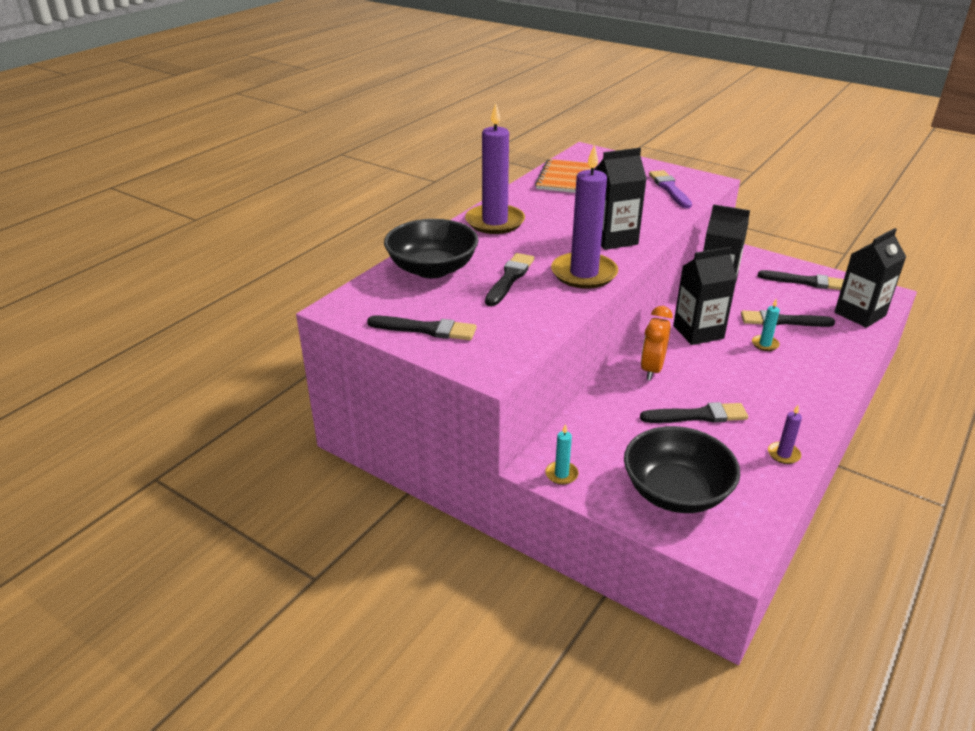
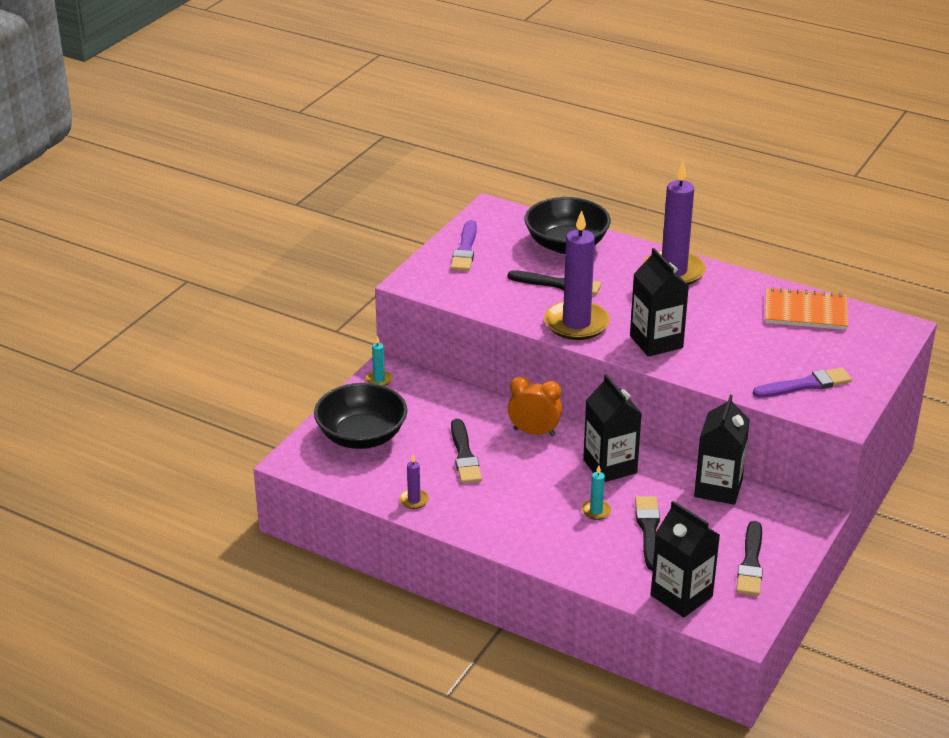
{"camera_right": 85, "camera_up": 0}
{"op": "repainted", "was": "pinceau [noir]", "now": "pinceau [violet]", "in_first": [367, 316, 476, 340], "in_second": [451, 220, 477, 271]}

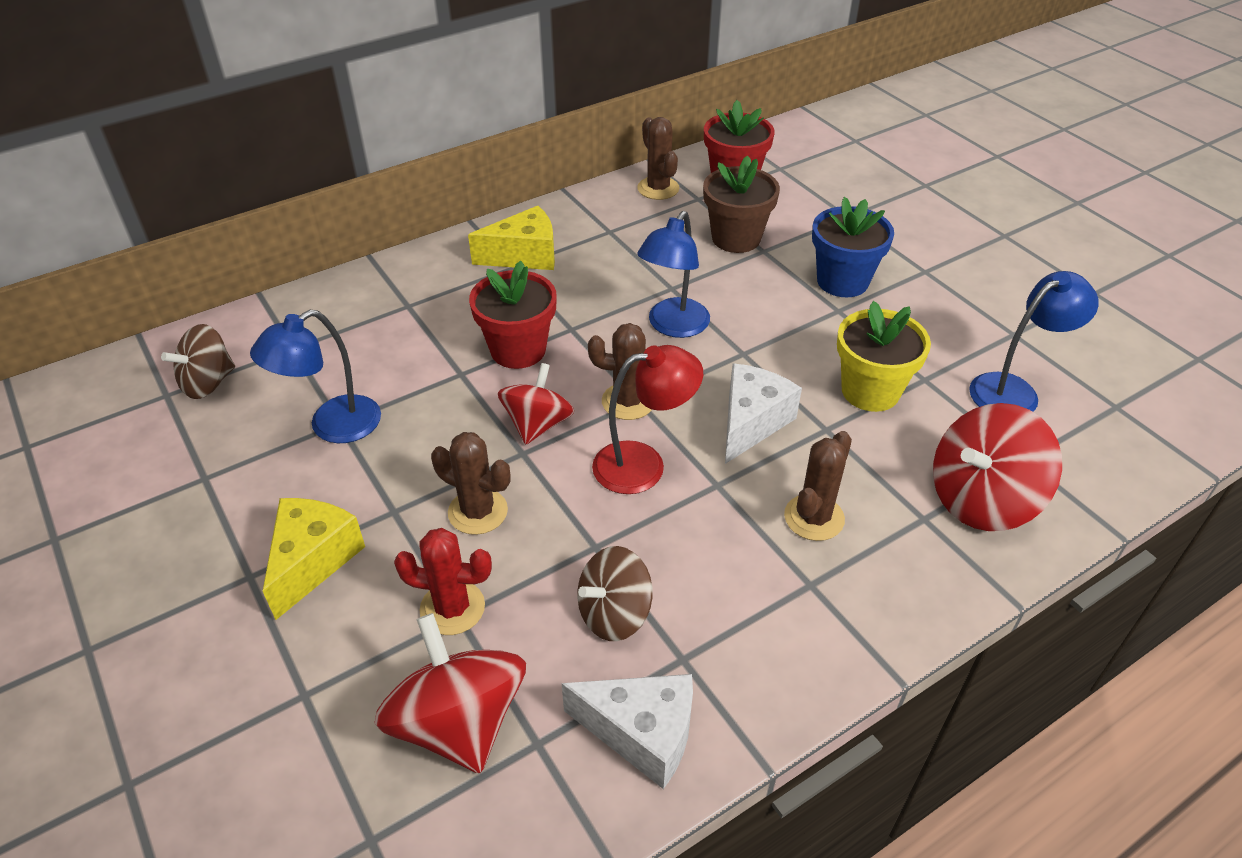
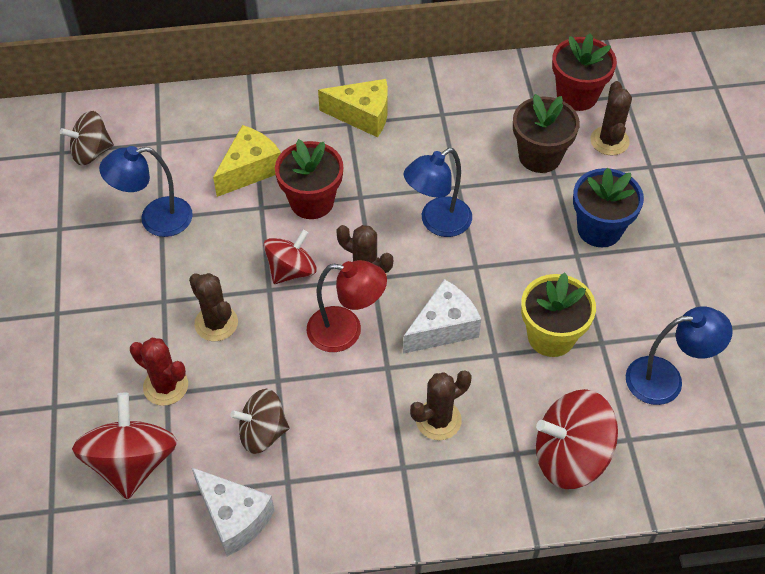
{"camera_right": 25, "camera_up": 10}
{"op": "shifted", "was": "fromage [jaune]", "in_first": [263, 498, 365, 620], "in_second": [213, 125, 281, 197]}
{"op": "shifted", "was": "cactus [marron]", "in_first": [637, 117, 679, 200], "in_second": [590, 81, 632, 155]}

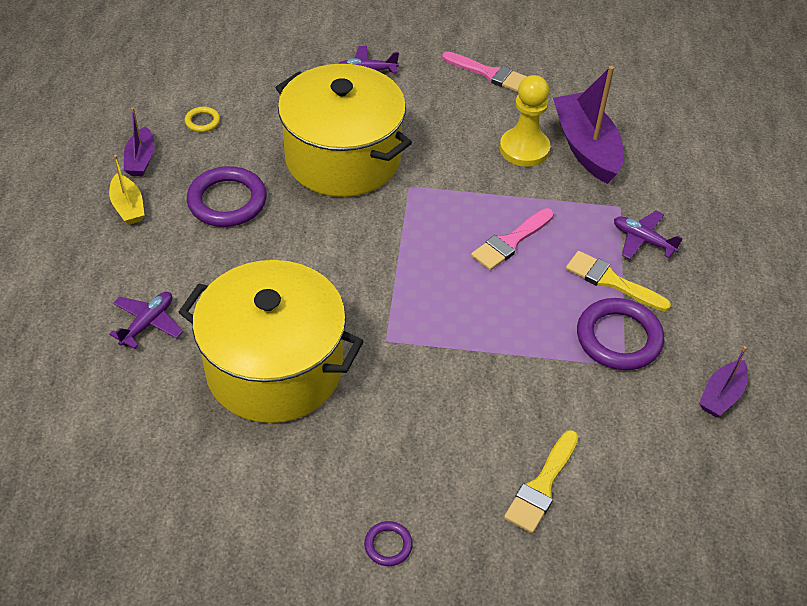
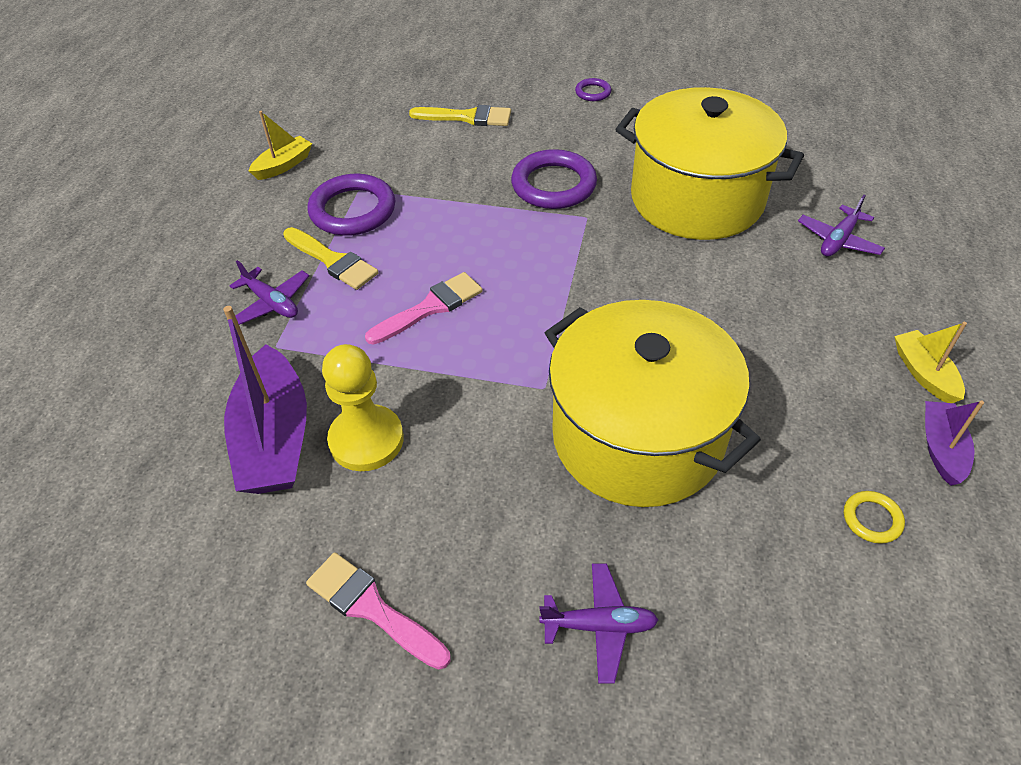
{"camera_right": -170, "camera_up": 0}
{"op": "repainted", "was": "bateau [violet]", "now": "bateau [jaune]", "in_first": [699, 346, 748, 417], "in_second": [249, 111, 312, 180]}
{"op": "rotated", "was": "pinceau [jaune]", "in_first": [504, 430, 579, 533], "in_second": [409, 105, 511, 126], "clockwise": 60}
{"op": "shifted", "was": "anneau [violet]", "in_first": [187, 166, 267, 227], "in_second": [511, 149, 597, 209]}

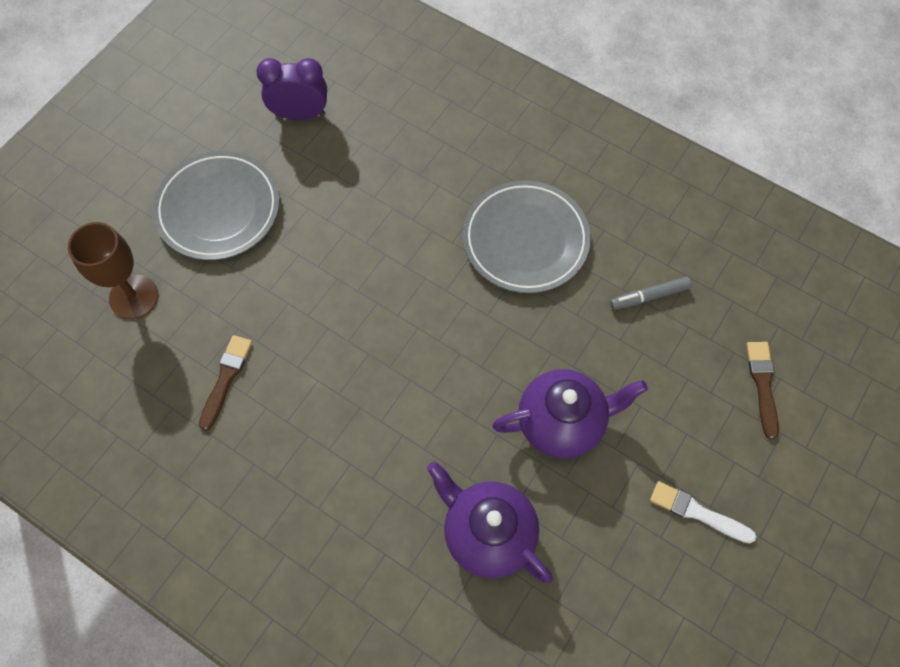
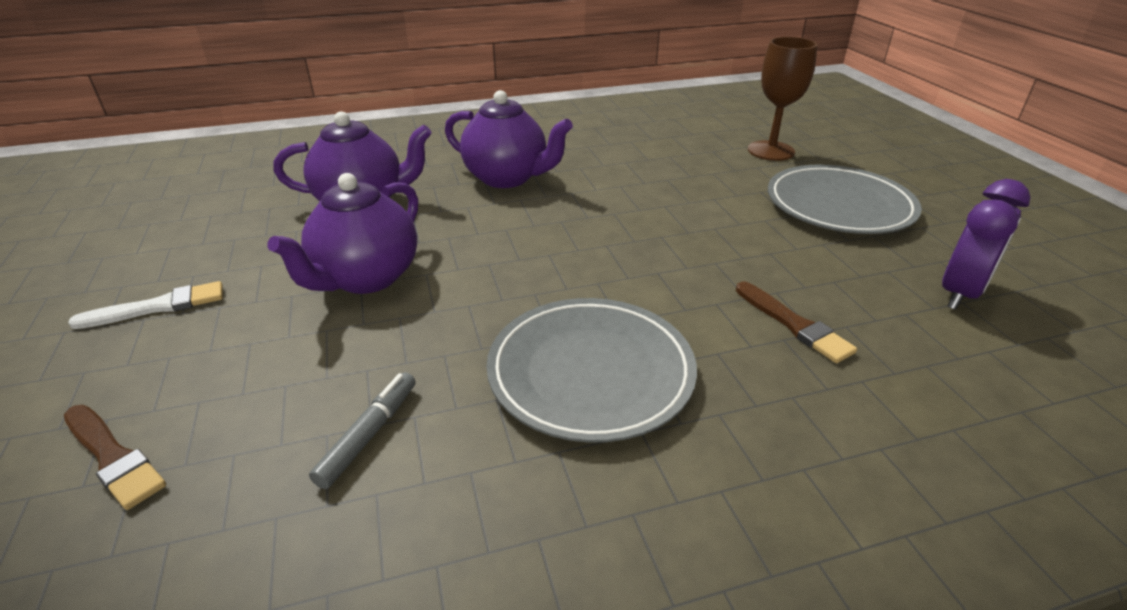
{"camera_right": 130, "camera_up": -30}
{"op": "new", "now": "théière [violet]", "in_second": [445, 90, 573, 188]}
{"op": "shifted", "was": "pinceau [marron]", "in_first": [199, 335, 252, 431], "in_second": [736, 281, 857, 363]}

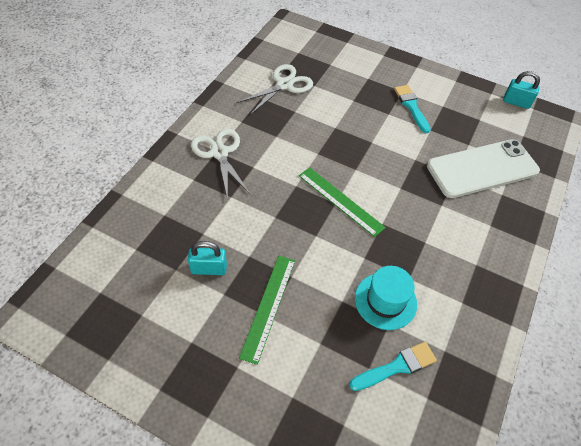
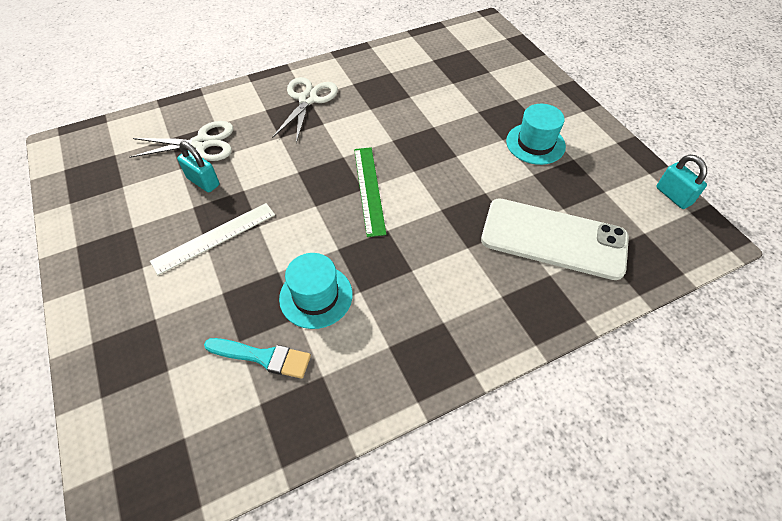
{"camera_right": 40, "camera_up": 0}
{"op": "shifted", "was": "ciseaux [blanc]", "in_first": [236, 64, 313, 115], "in_second": [130, 121, 233, 161]}
{"op": "repainted", "was": "règle [vert]", "now": "règle [blanc]", "in_first": [239, 256, 295, 365], "in_second": [150, 203, 275, 275]}
{"op": "swapped", "was": "pinceau [turquoise]", "now": "chapeau [turquoise]", "in_first": [394, 85, 431, 133], "in_second": [506, 104, 566, 165]}

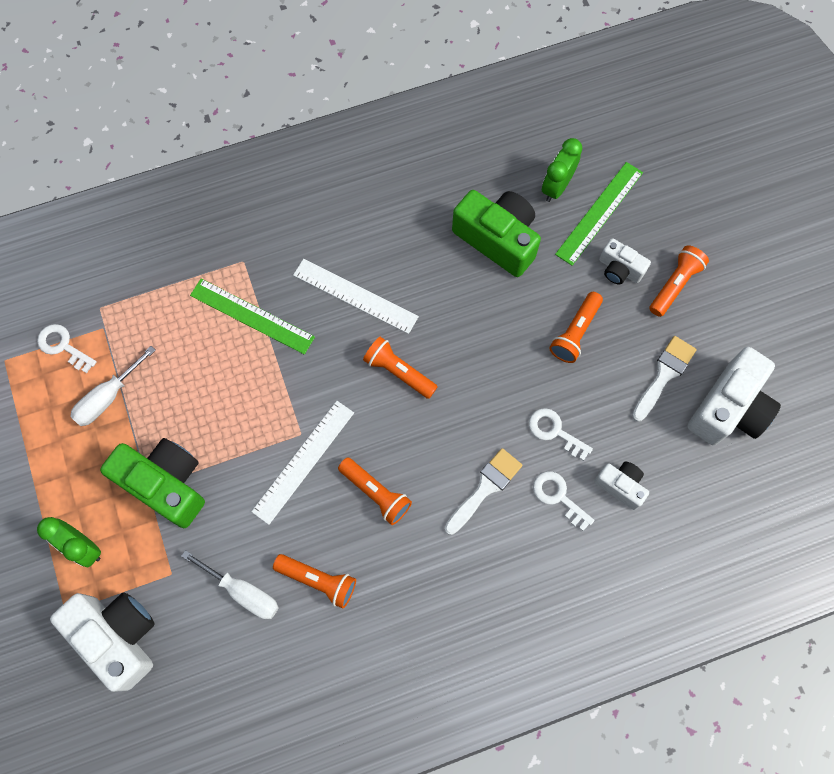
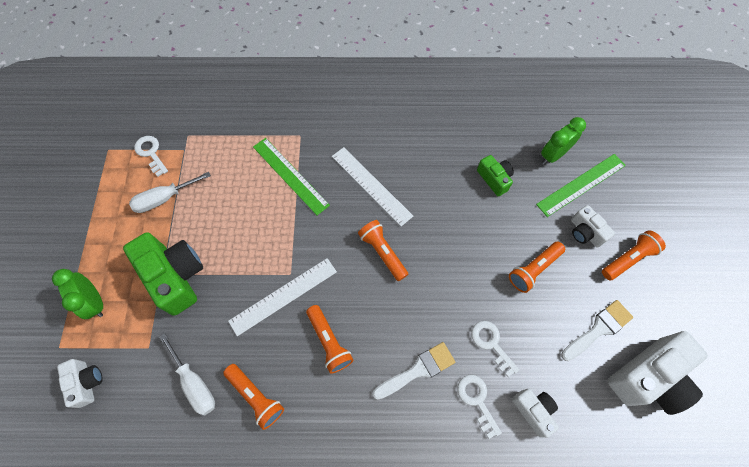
{"camera_right": 20, "camera_up": -5}
{"op": "scaled", "was": "appareil photo [blanc]", "in_first": [50, 592, 154, 692], "in_second": [57, 359, 103, 408], "ratio": 0.54}
{"op": "scaled", "was": "appareil photo [vert]", "in_first": [452, 190, 541, 277], "in_second": [477, 155, 514, 196], "ratio": 0.54}

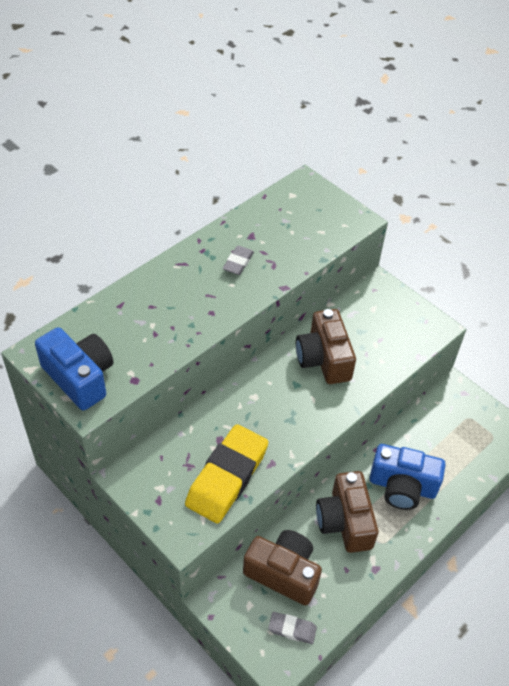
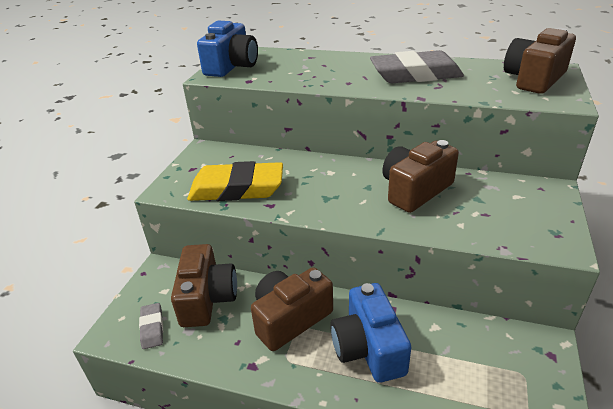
{"camera_right": 65, "camera_up": -15}
{"op": "scaled", "was": "gomme [gris]", "in_first": [222, 246, 254, 275], "in_second": [370, 50, 464, 83], "ratio": 2.16}
{"op": "new", "now": "appareil photo [marron]", "in_second": [504, 28, 576, 94]}

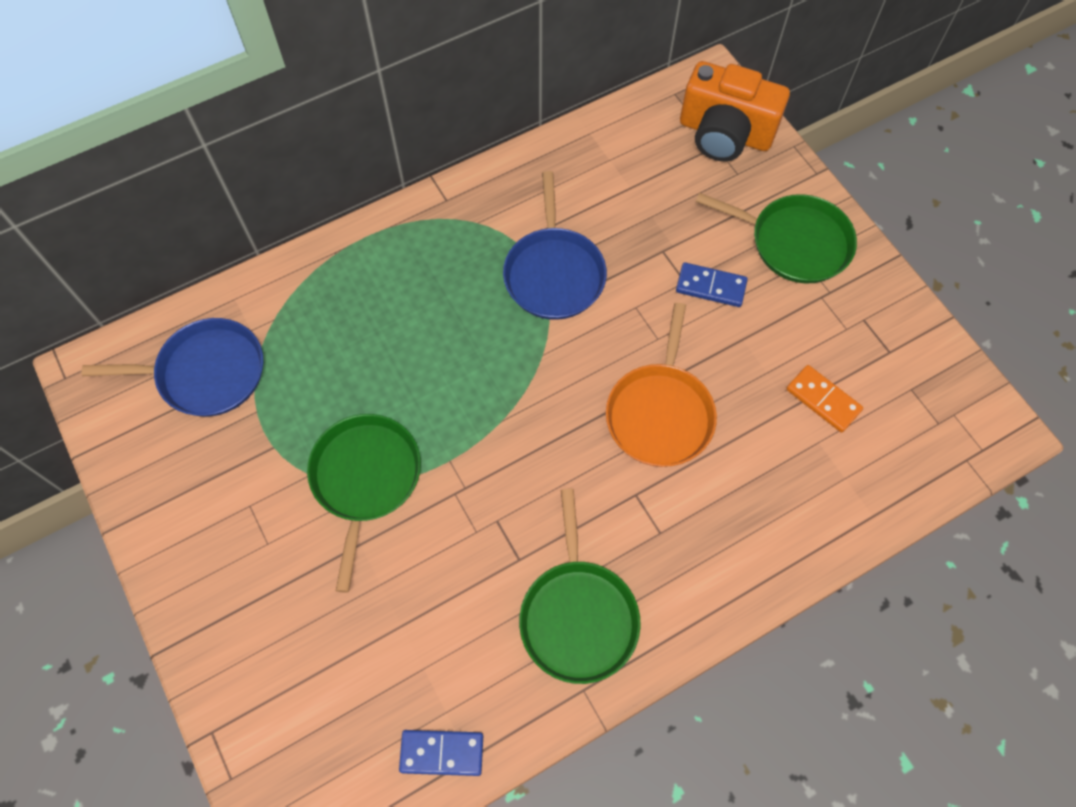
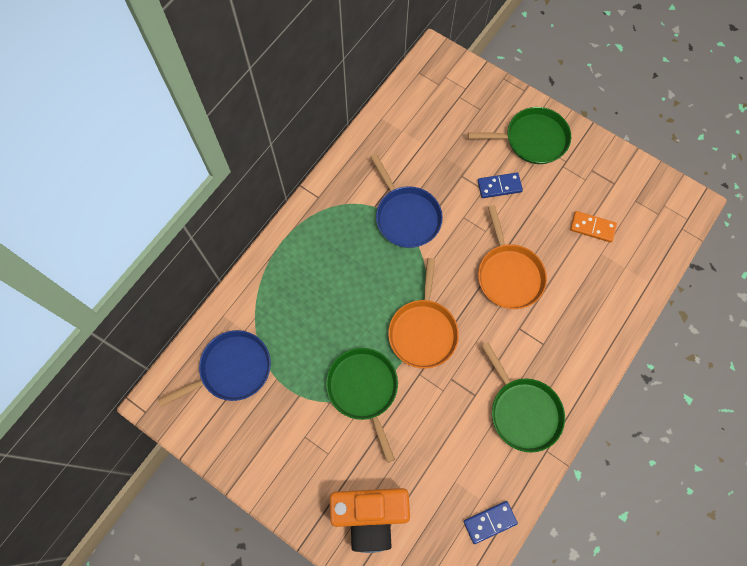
{"camera_right": -25, "camera_up": 5}
{"op": "shifted", "was": "appareil photo [orange]", "in_first": [680, 61, 790, 161], "in_second": [330, 488, 410, 553]}
{"op": "new", "now": "poêle [orange]", "in_second": [388, 258, 459, 369]}

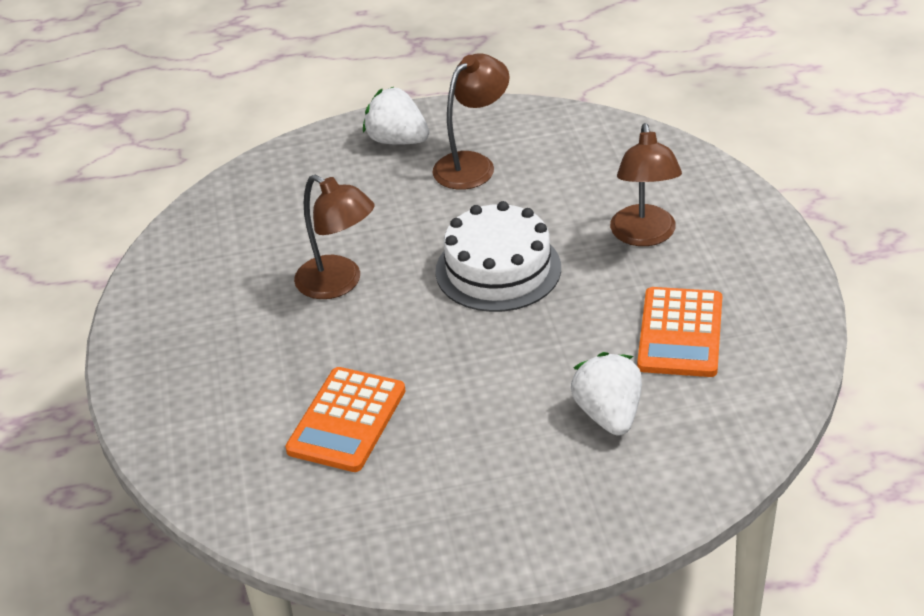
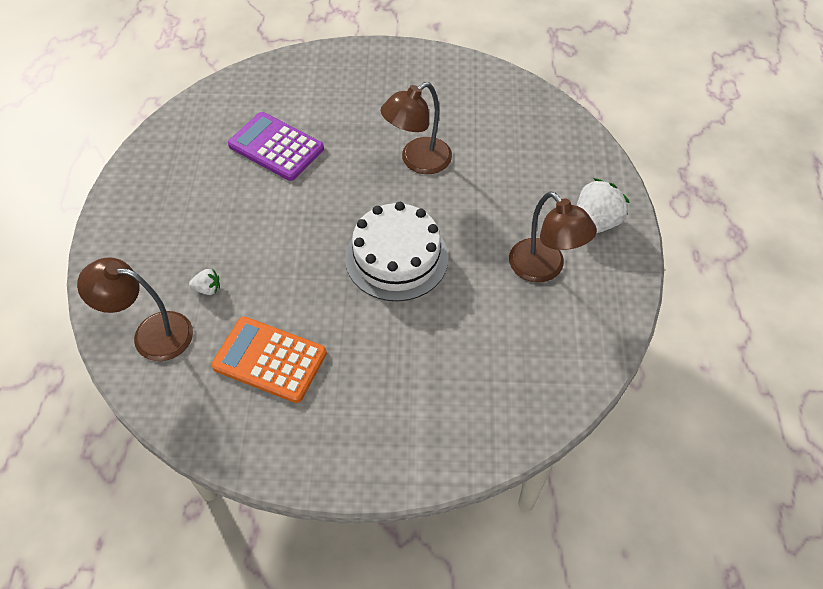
{"camera_right": 100, "camera_up": 15}
{"op": "shifted", "was": "lampe [marron]", "in_first": [610, 123, 682, 246], "in_second": [77, 257, 193, 361]}
{"op": "scaled", "was": "fraise [blanc]", "in_first": [571, 352, 642, 436], "in_second": [189, 269, 220, 295], "ratio": 0.48}
{"op": "repainted", "was": "calculatrice [orange]", "now": "calculatrice [violet]", "in_first": [285, 367, 405, 472], "in_second": [228, 112, 324, 181]}

